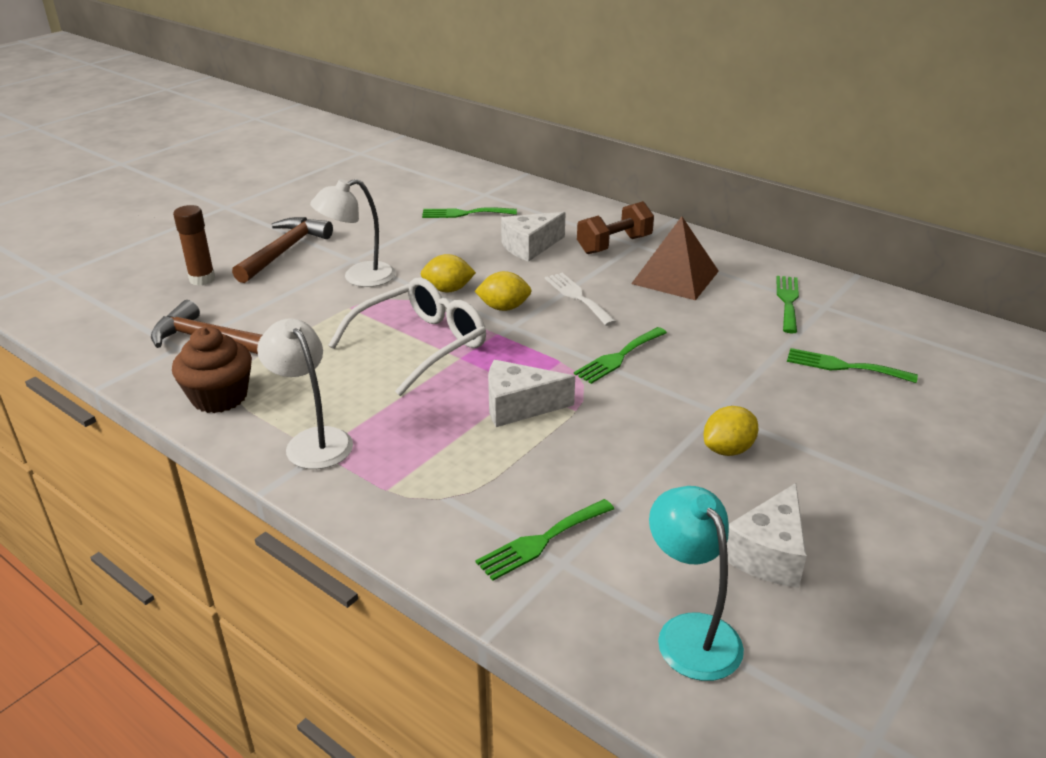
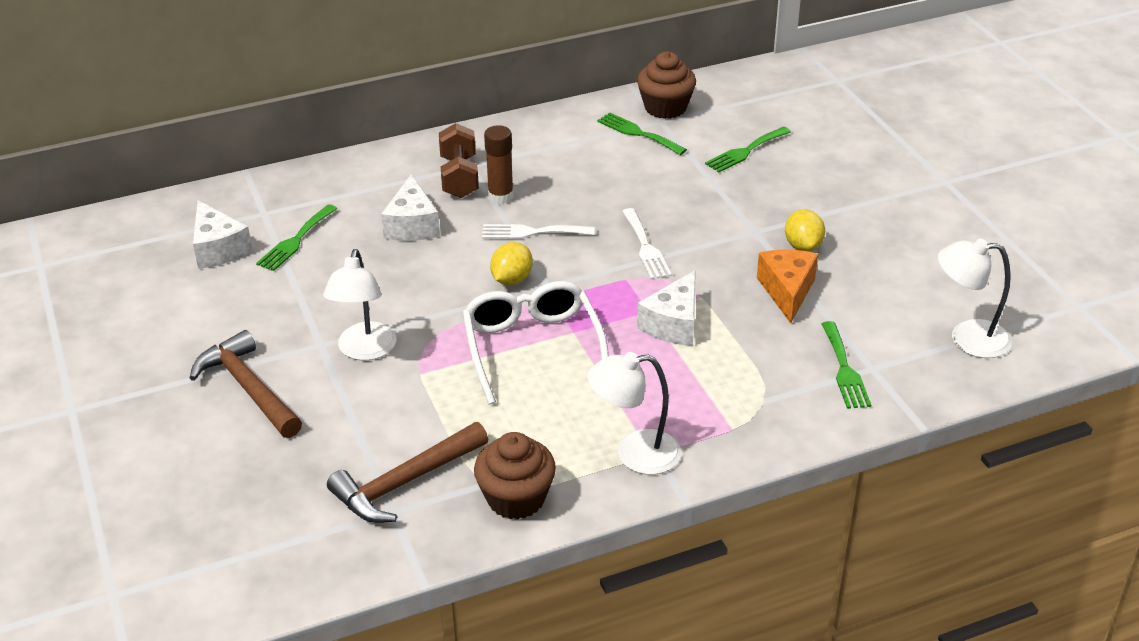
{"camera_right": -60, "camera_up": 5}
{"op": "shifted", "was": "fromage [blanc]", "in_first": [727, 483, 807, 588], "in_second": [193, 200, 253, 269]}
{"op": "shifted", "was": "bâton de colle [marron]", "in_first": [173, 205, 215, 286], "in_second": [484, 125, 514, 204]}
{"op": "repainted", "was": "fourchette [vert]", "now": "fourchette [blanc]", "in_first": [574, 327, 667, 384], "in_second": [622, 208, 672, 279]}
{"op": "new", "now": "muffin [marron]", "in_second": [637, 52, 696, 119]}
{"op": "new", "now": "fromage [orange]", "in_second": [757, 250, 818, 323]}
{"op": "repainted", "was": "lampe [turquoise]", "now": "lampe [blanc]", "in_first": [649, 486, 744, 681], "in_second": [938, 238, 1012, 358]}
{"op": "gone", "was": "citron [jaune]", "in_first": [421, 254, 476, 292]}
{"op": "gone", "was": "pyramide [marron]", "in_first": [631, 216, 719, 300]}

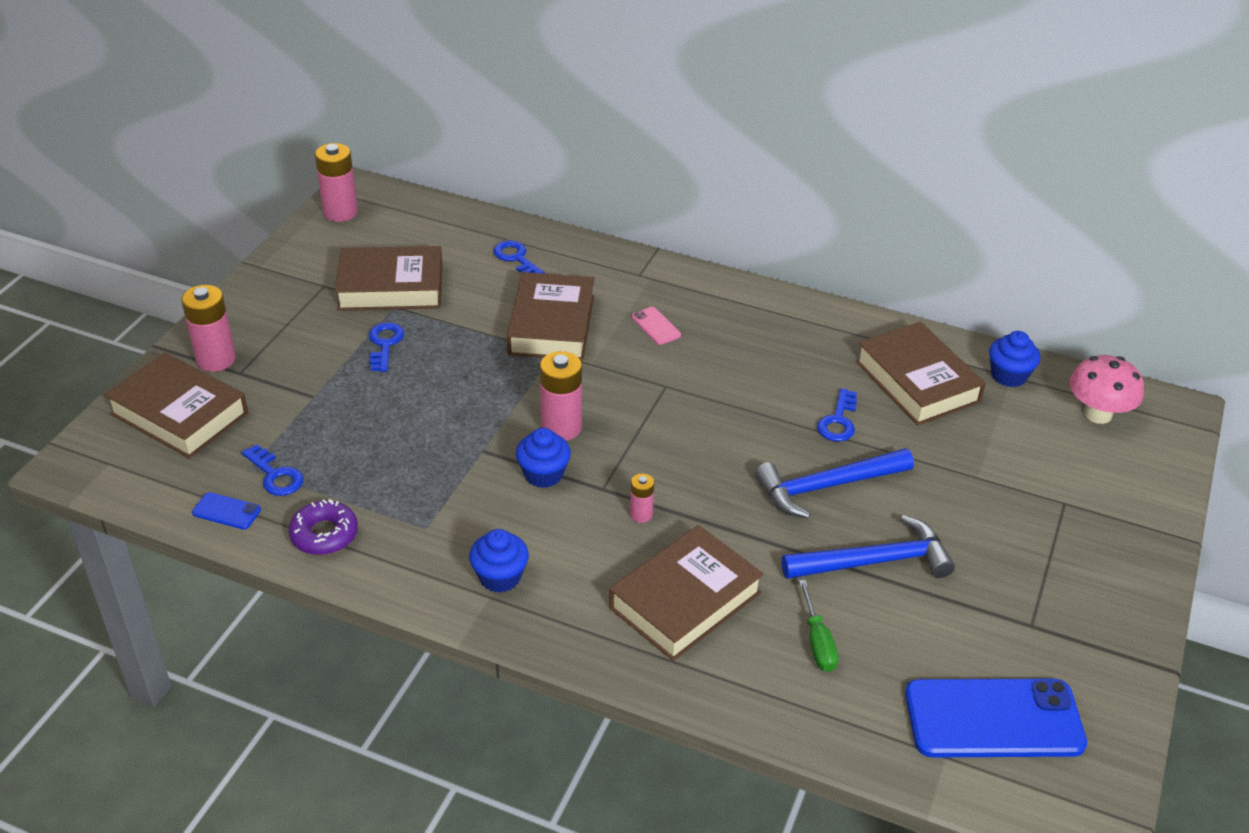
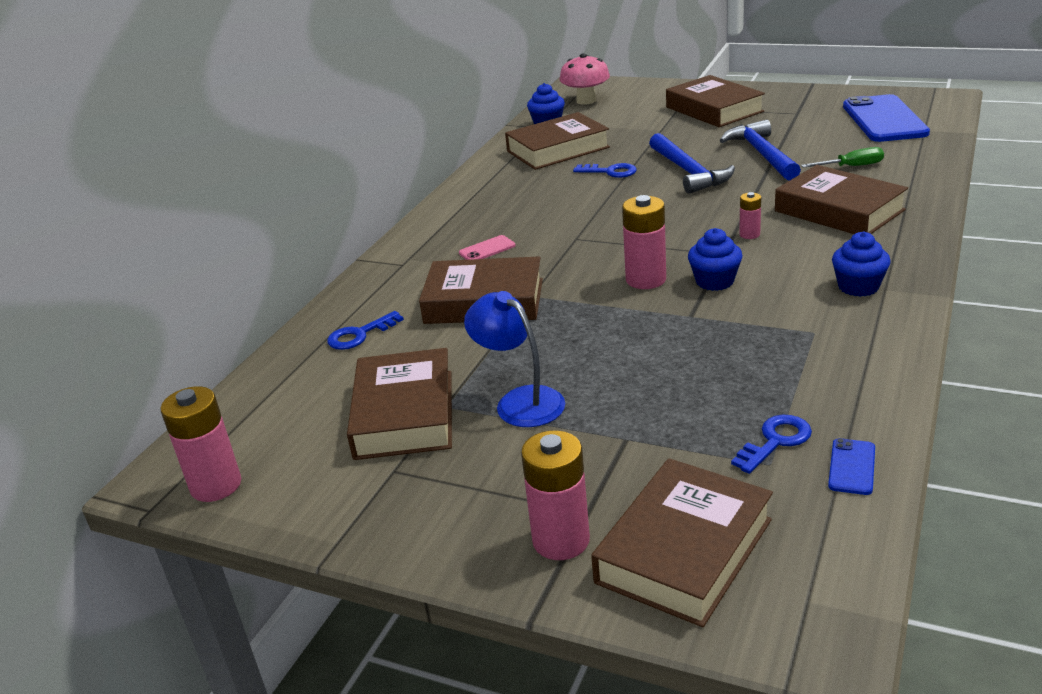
{"camera_right": -85, "camera_up": -10}
{"op": "swapped", "was": "clé [bleu]", "now": "lampe [bleu]", "in_first": [369, 322, 404, 372], "in_second": [464, 291, 565, 427]}
{"op": "new", "now": "livre [marron]", "in_second": [666, 75, 765, 127]}
{"op": "gone", "was": "beignet [violet]", "in_first": [289, 499, 358, 555]}

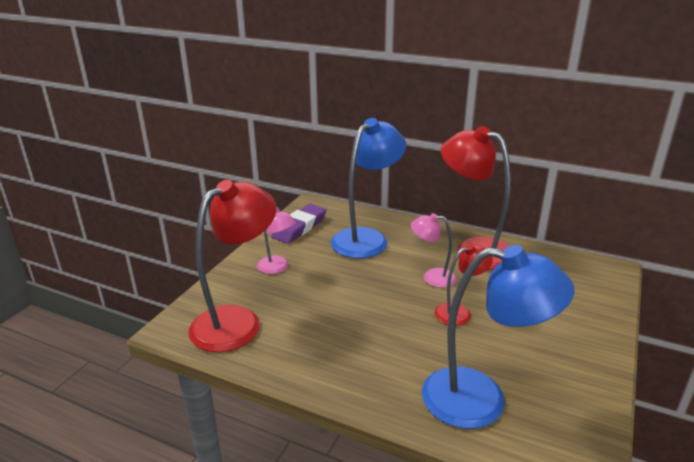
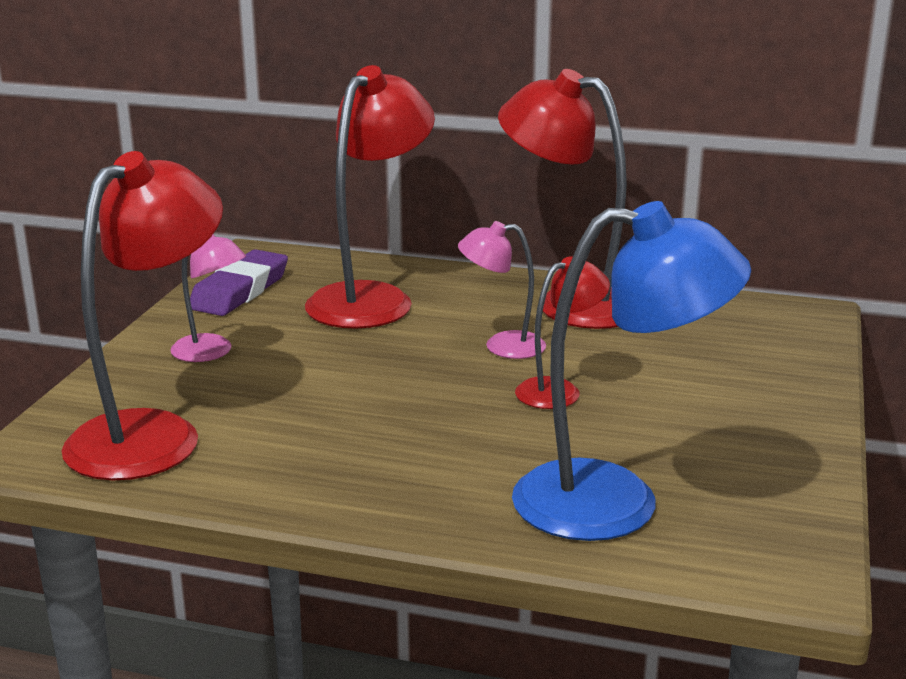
{"camera_right": -10, "camera_up": -5}
{"op": "repainted", "was": "lampe [bleu]", "now": "lampe [rouge]", "in_first": [331, 118, 406, 258], "in_second": [305, 65, 435, 329]}

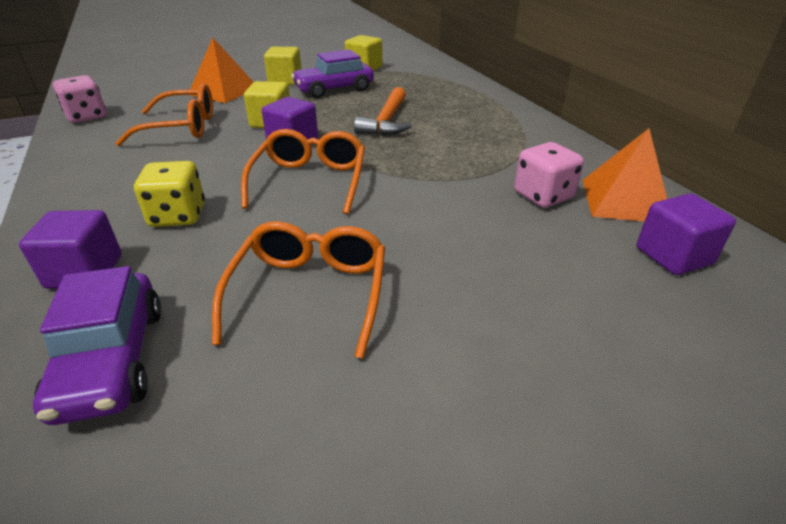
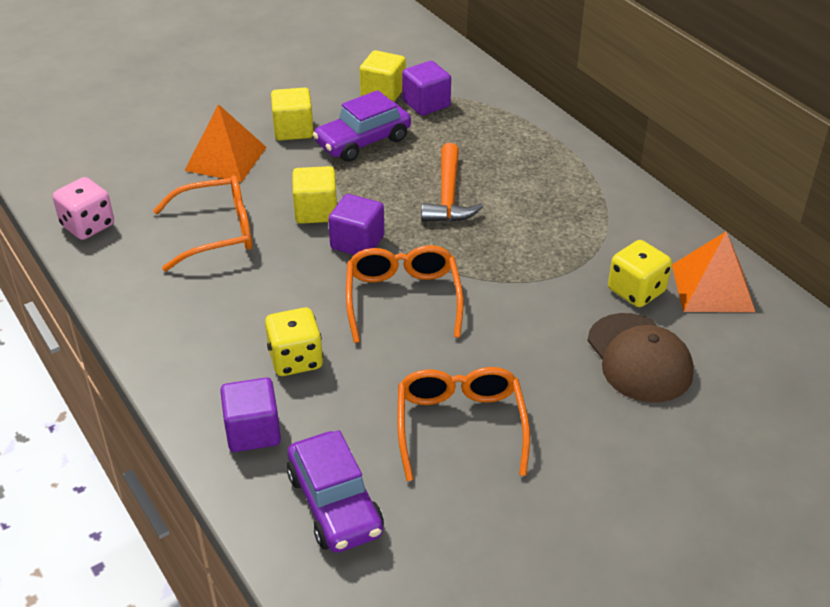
{"camera_right": -10, "camera_up": 5}
{"op": "shifted", "was": "cube [violet]", "in_first": [637, 193, 736, 275], "in_second": [402, 61, 451, 116]}
{"op": "new", "now": "casquette [marron]", "in_second": [587, 313, 694, 403]}
{"op": "repainted", "was": "dé [rose]", "now": "dé [jaune]", "in_first": [514, 142, 584, 208], "in_second": [608, 240, 672, 307]}

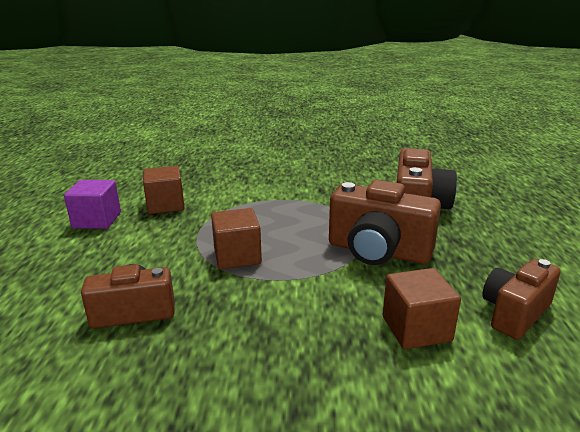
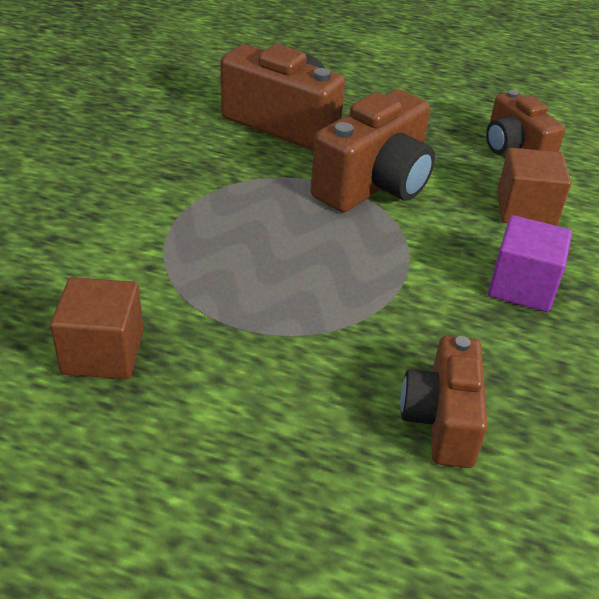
{"camera_right": -75, "camera_up": 15}
{"op": "shifted", "was": "cube [violet]", "in_first": [64, 180, 121, 229], "in_second": [488, 215, 572, 312]}
{"op": "gone", "was": "cube [marron]", "in_first": [211, 208, 262, 269]}

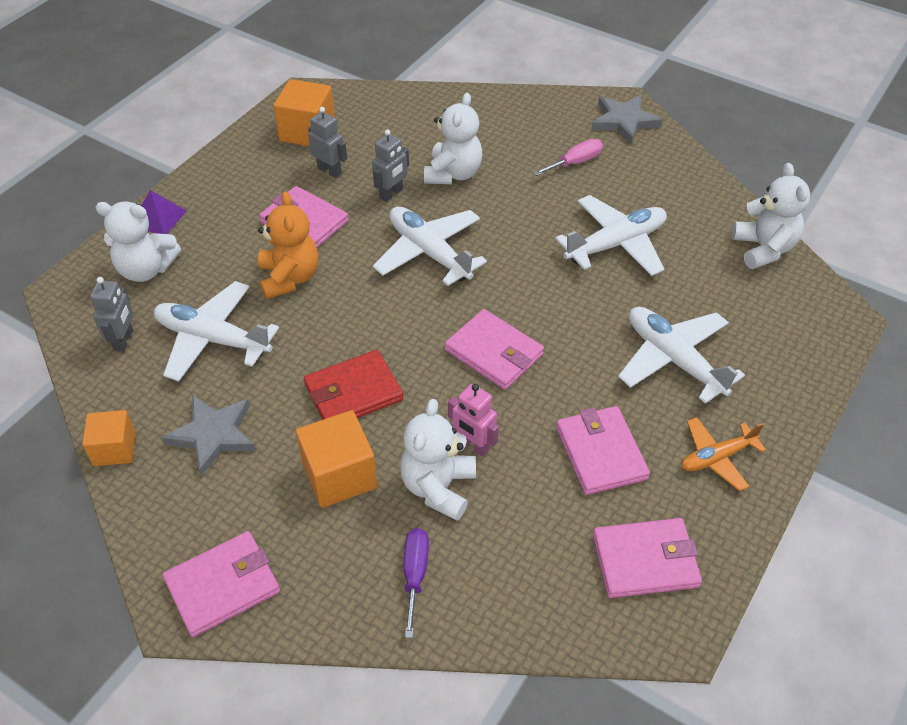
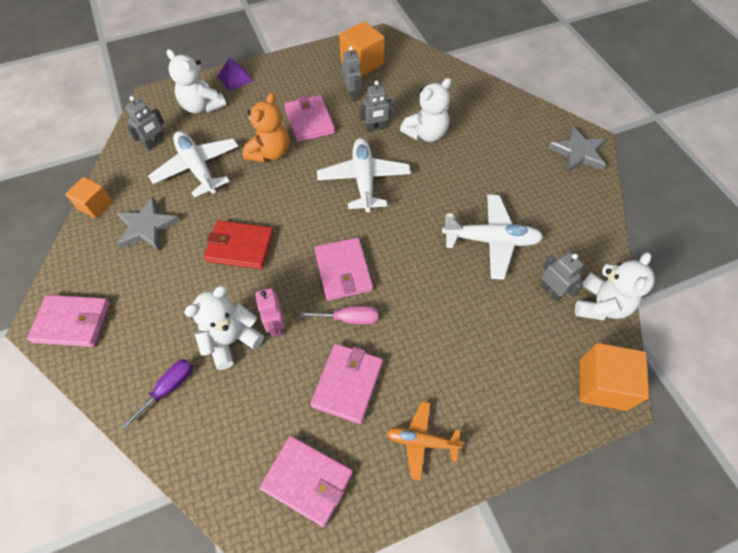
{"camera_right": 35, "camera_up": 10}
{"op": "shifted", "was": "tournevis [rose]", "in_first": [533, 139, 603, 176], "in_second": [300, 306, 378, 324]}
{"op": "new", "now": "robot [gris]", "in_second": [540, 252, 583, 302]}
{"op": "shifted", "was": "cube [orange]", "in_first": [296, 410, 377, 508], "in_second": [580, 343, 649, 411]}
{"op": "gone", "was": "avion [blanc]", "in_first": [618, 307, 745, 404]}

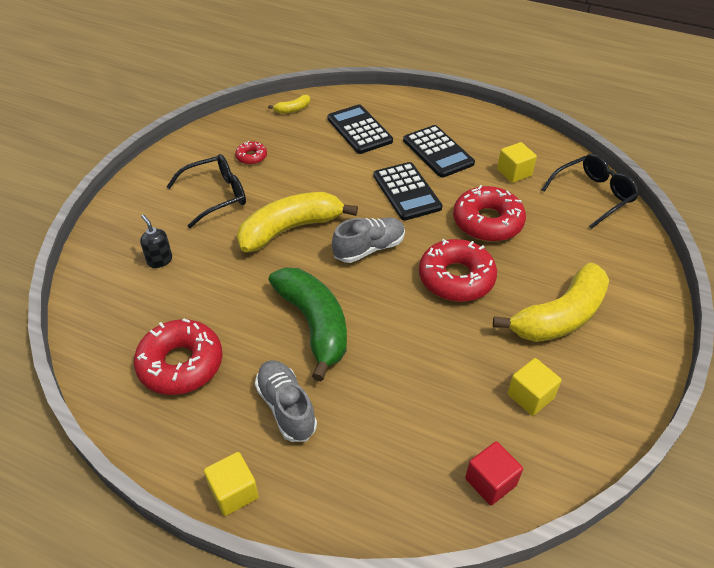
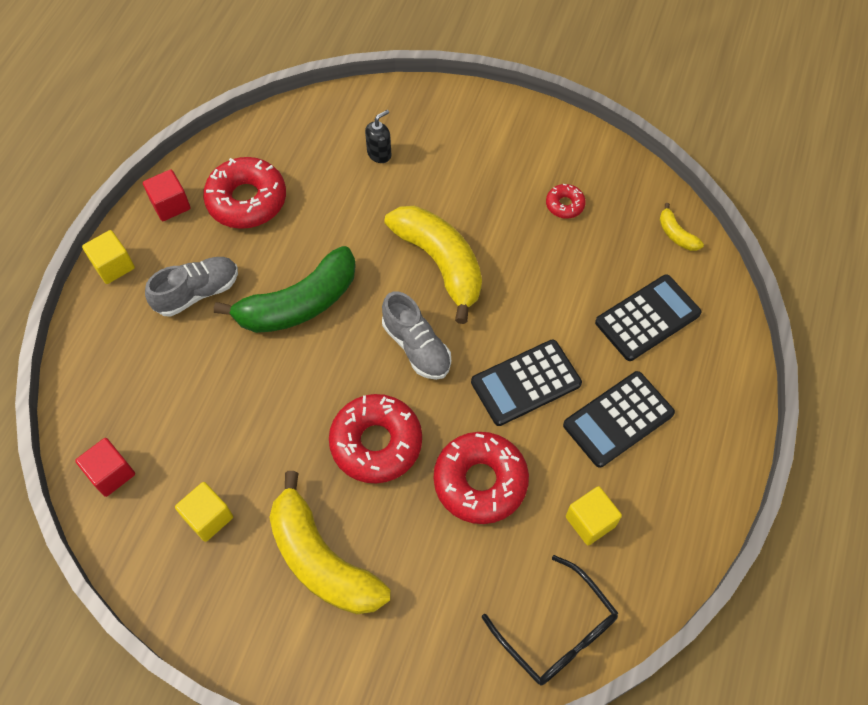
{"camera_right": 85, "camera_up": 15}
{"op": "new", "now": "cube [rouge]", "in_second": [143, 169, 191, 221]}
{"op": "gone", "was": "lunettes [noir]", "in_first": [166, 154, 246, 228]}

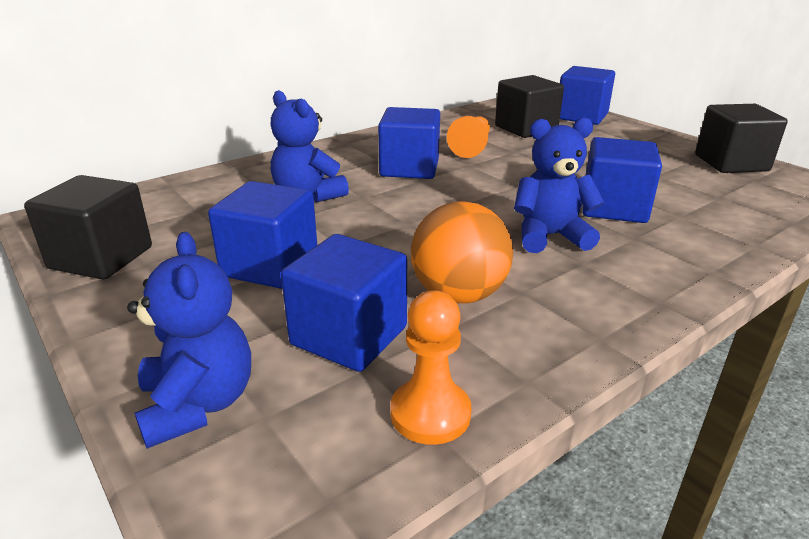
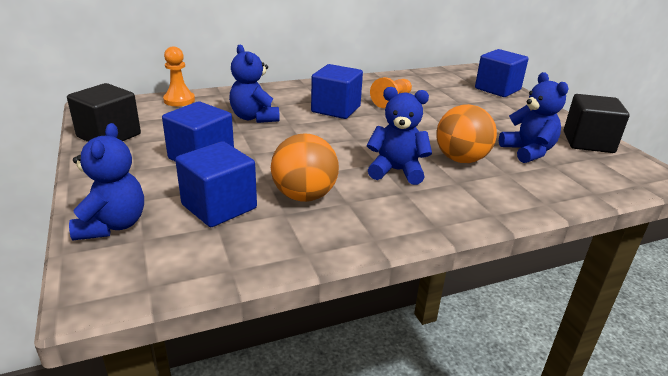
{"camera_right": 15, "camera_up": 0}
{"op": "shifted", "was": "pion [orange]", "in_first": [390, 290, 471, 445], "in_second": [163, 46, 195, 106]}
{"op": "swapped", "was": "cube [bleu]", "now": "balle [orange]", "in_first": [582, 137, 662, 223], "in_second": [436, 104, 497, 163]}
{"op": "new", "now": "ours en peluche [bleu]", "in_second": [499, 72, 569, 163]}
{"op": "gone", "was": "cube [noir]", "in_first": [495, 75, 564, 138]}

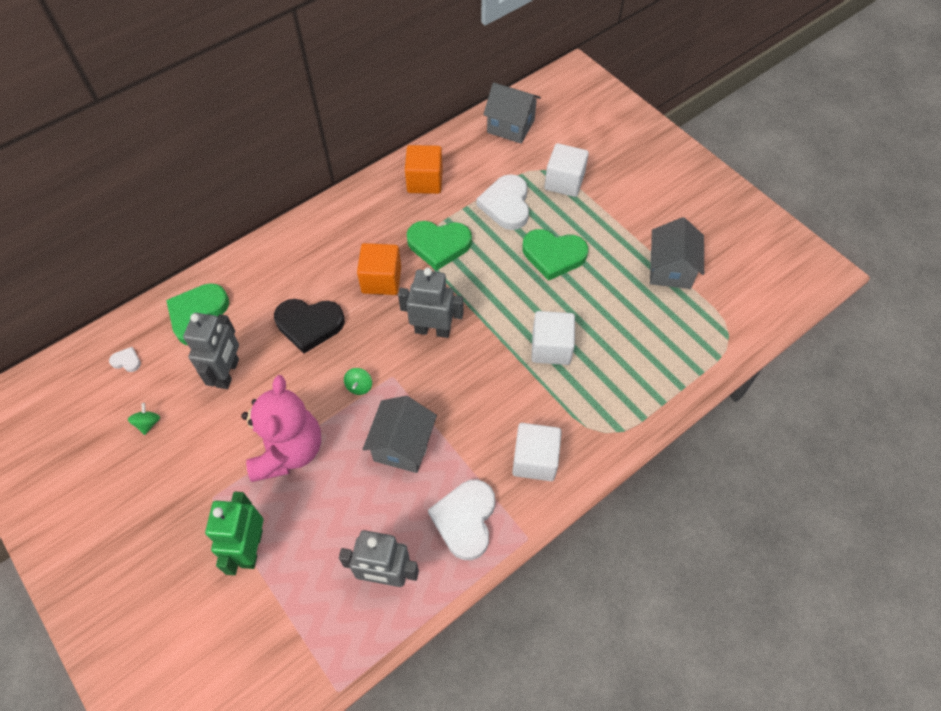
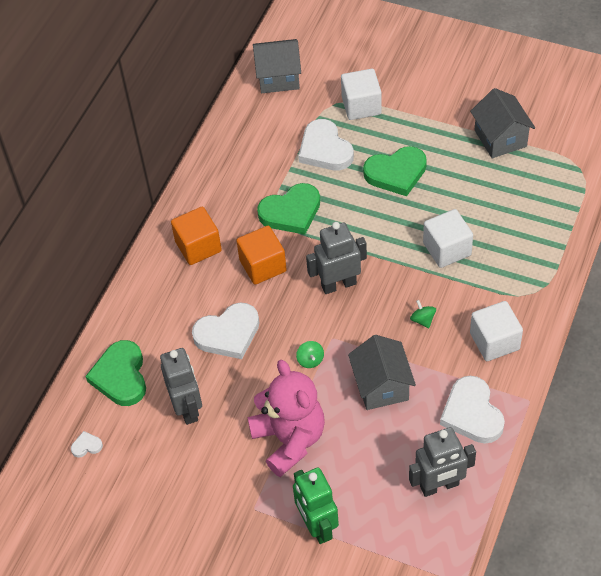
{"camera_right": -25, "camera_up": -5}
{"op": "shifted", "was": "cube [orange]", "in_first": [405, 145, 443, 194], "in_second": [171, 207, 222, 265]}
{"op": "repainted", "was": "cœur [noir]", "now": "cœur [blanc]", "in_first": [274, 299, 345, 354], "in_second": [192, 303, 260, 359]}
{"op": "shifted", "was": "toupie [vert]", "in_first": [128, 403, 160, 435], "in_second": [410, 300, 436, 328]}

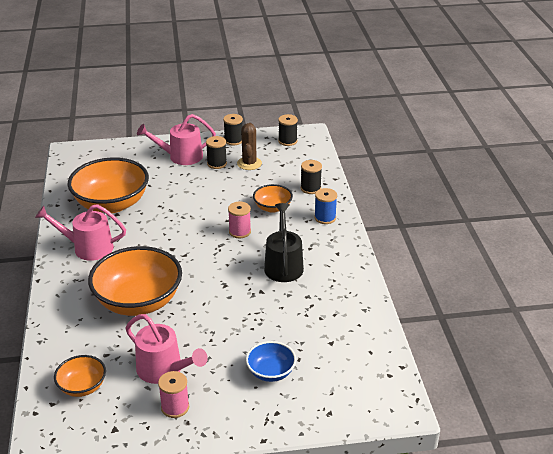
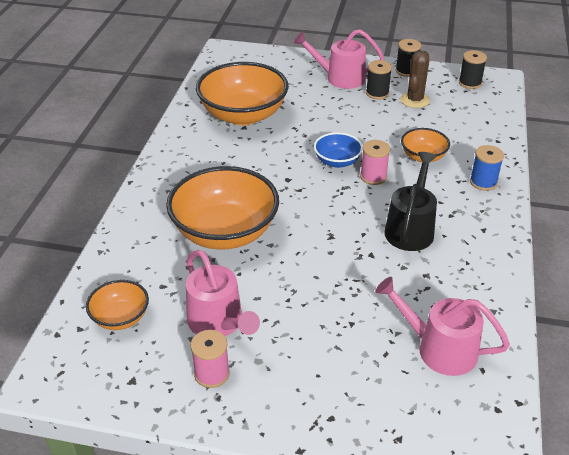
{"camera_right": 20, "camera_up": 5}
{"op": "shifted", "was": "bol [bleu]", "in_first": [246, 341, 296, 382], "in_second": [314, 132, 363, 168]}
{"op": "shifted", "was": "arrosoir [rose]", "in_first": [35, 204, 126, 261], "in_second": [375, 277, 510, 376]}
{"op": "gone", "was": "bobine [noir]", "in_first": [301, 160, 322, 194]}

